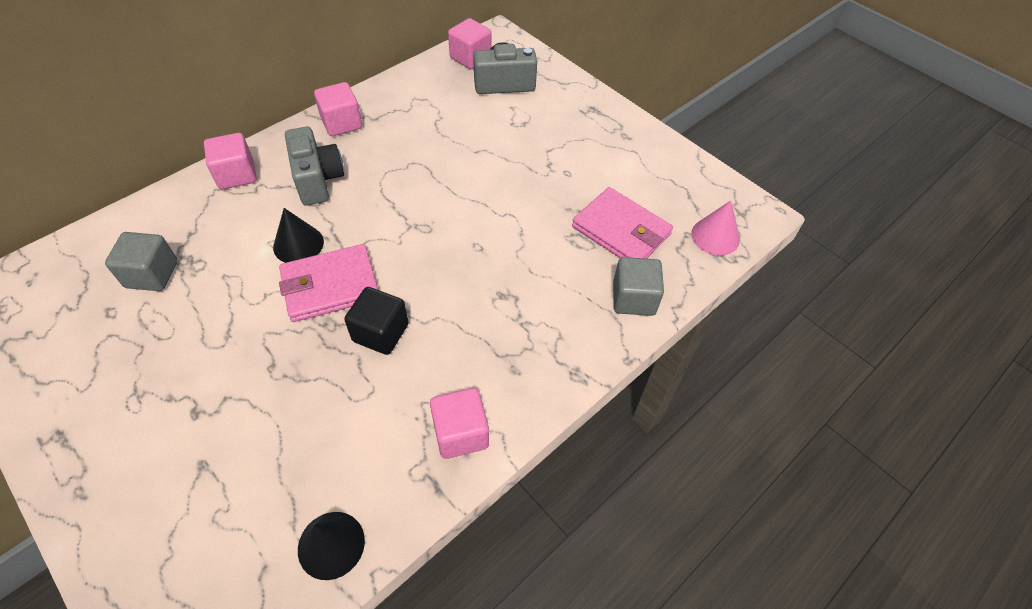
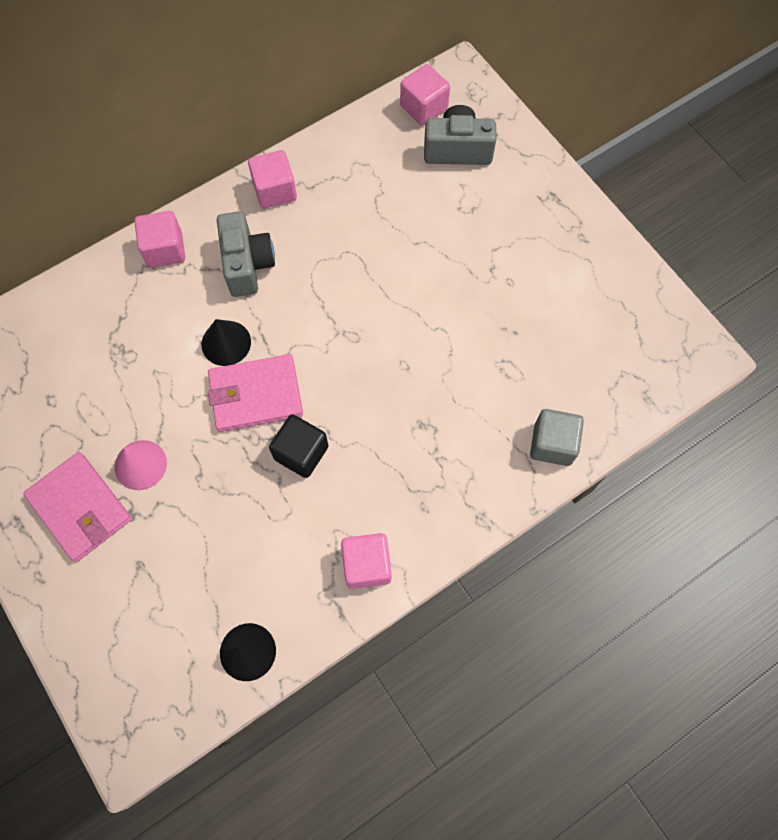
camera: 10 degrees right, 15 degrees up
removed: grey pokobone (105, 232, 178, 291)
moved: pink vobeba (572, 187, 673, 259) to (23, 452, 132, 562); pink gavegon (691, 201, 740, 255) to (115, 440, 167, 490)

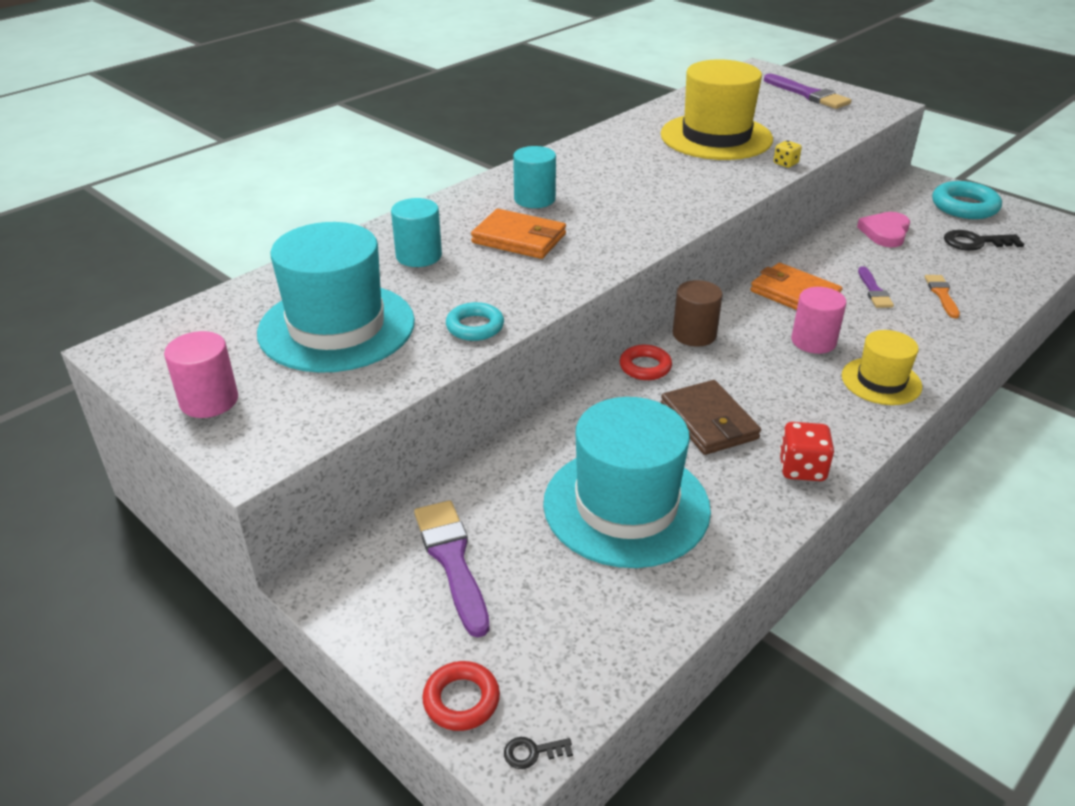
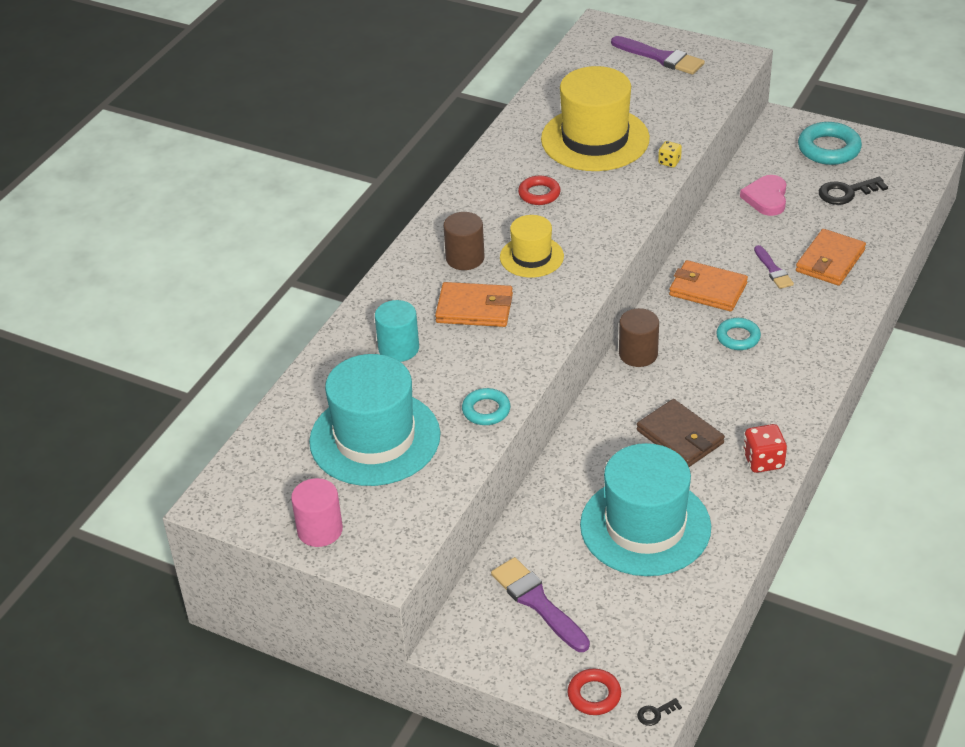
camera: 15 degrees left, 5 degrees up
moved: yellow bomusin (842, 330, 922, 405) to (500, 215, 564, 277); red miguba (620, 345, 672, 380) to (518, 176, 560, 205)
replaced: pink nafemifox (791, 287, 846, 354) to turquoise miguba (716, 318, 761, 350); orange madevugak (925, 275, 960, 318) to orange vobeba (796, 229, 866, 286)
recoloured: turquoise nafemifox (513, 146, 556, 208) to brown nafemifox (443, 212, 485, 270)

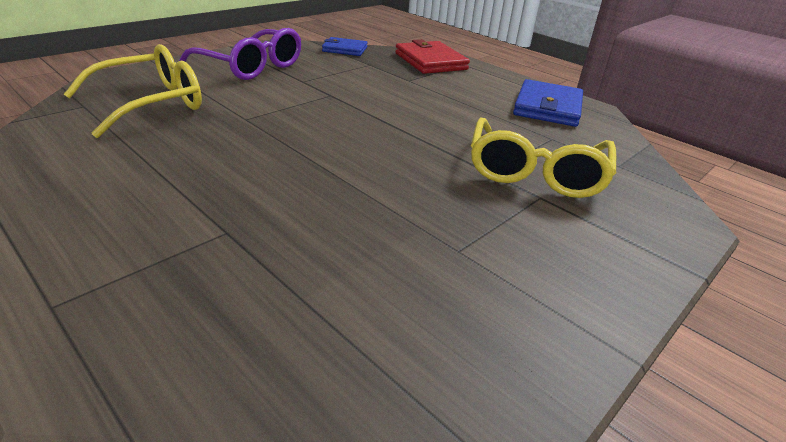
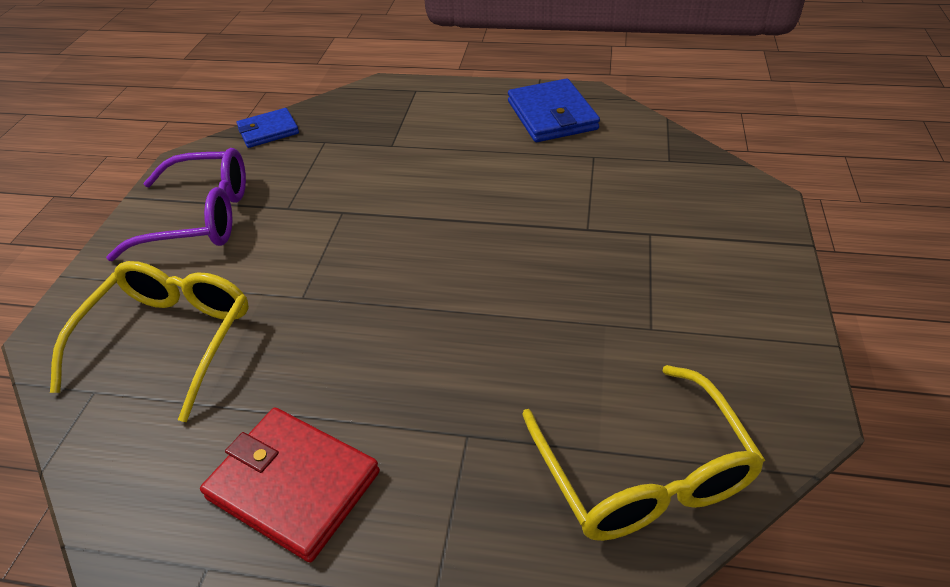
camera: 30 degrees left, 10 degrees up
moved: red vobeba (395, 39, 470, 74) to (200, 408, 380, 563); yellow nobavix (471, 117, 616, 198) to (522, 365, 765, 541)

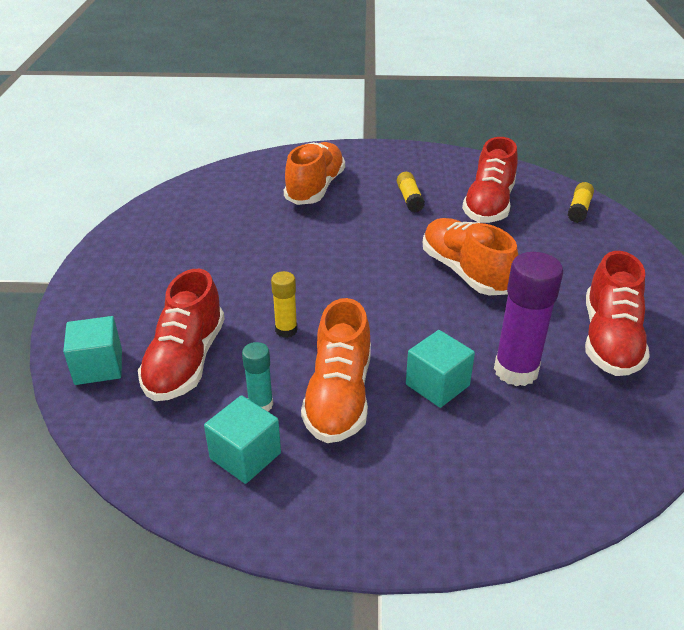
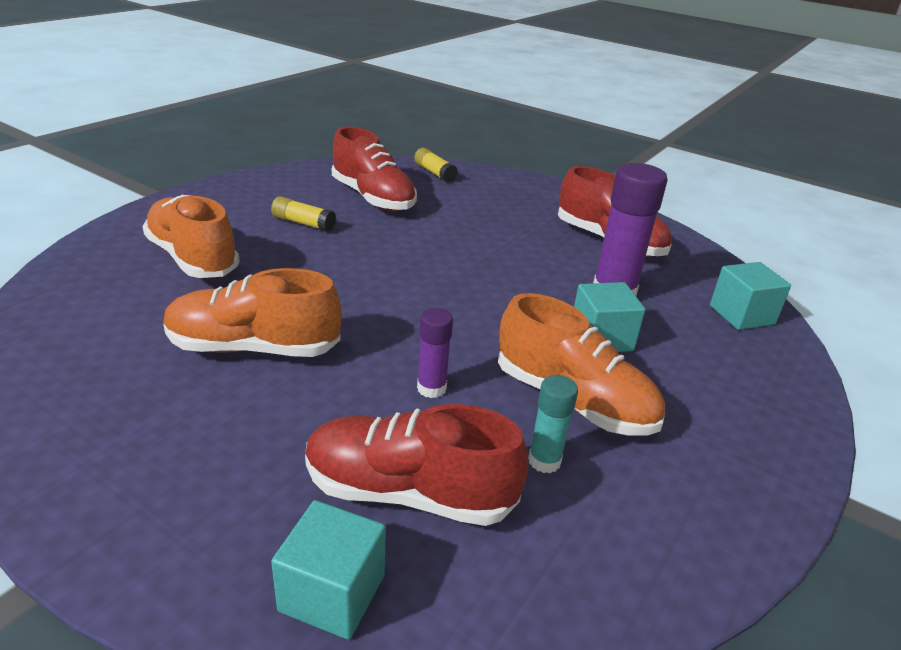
camera: 60 degrees left, 5 degrees down
moved: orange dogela (423, 218, 518, 295) to (163, 268, 342, 357); turquoise pokobone (204, 395, 281, 484) to (710, 262, 791, 330)
recoloured: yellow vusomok (271, 271, 297, 338) to purple vusomok (417, 308, 453, 398)
turned: red dogela (138, 269, 225, 401) = (305, 404, 529, 526) 150 degrees clockwise

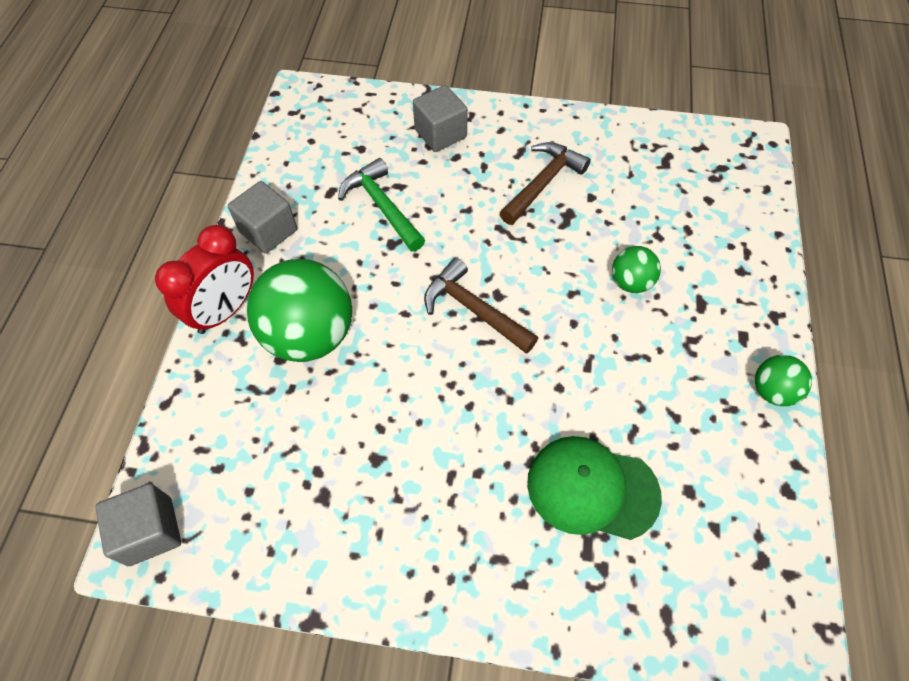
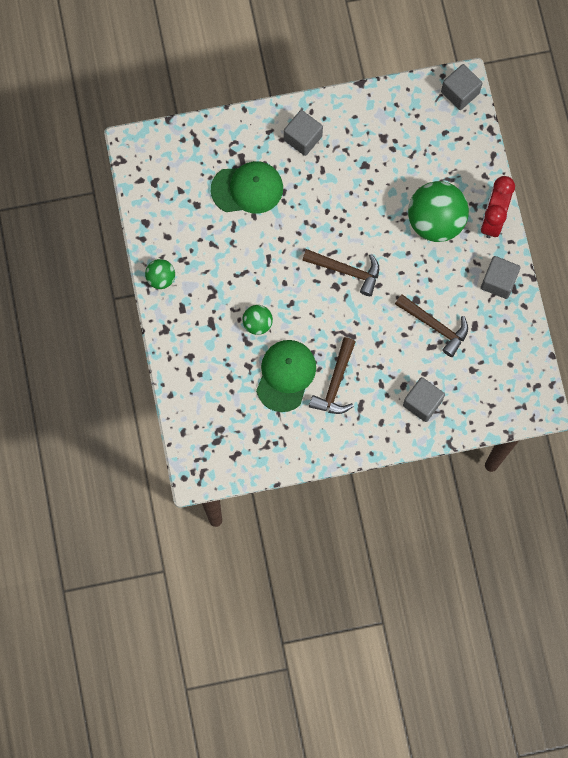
camera: 160 degrees right, 15 degrees up
added: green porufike (256, 340, 316, 412); grey pokobone (284, 110, 323, 156)
recoloured: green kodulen (338, 158, 425, 251) to brown kodulen (395, 294, 468, 357)

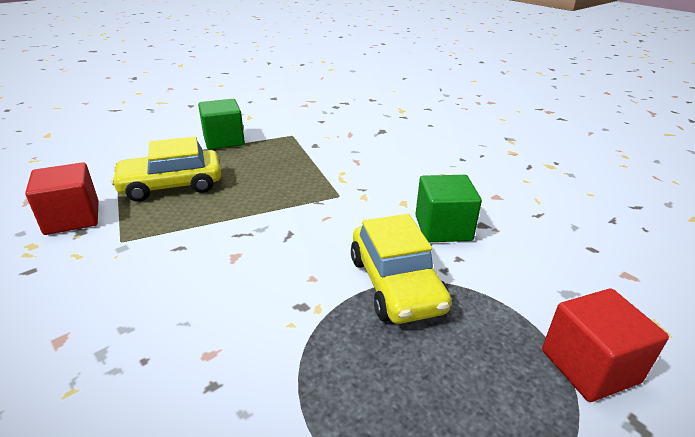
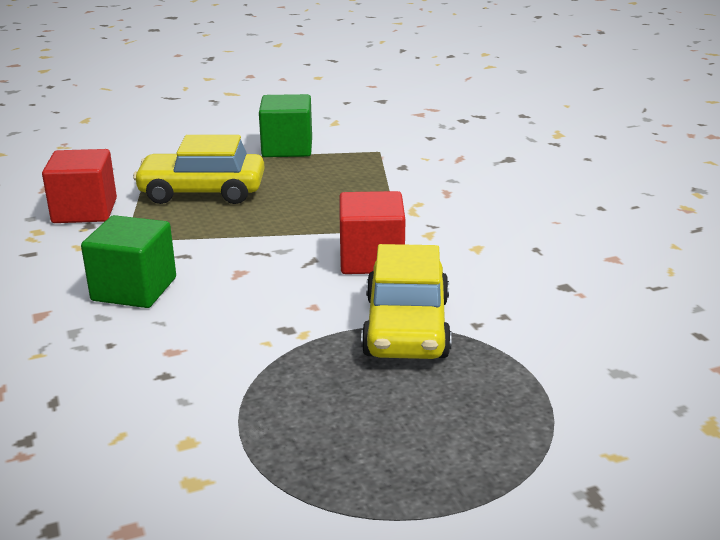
camera: 20 degrees right, 5 degrees down
moved: green pokobone (415, 175, 482, 242) to (81, 215, 176, 308); red pokobone (542, 288, 669, 402) to (339, 191, 405, 274)

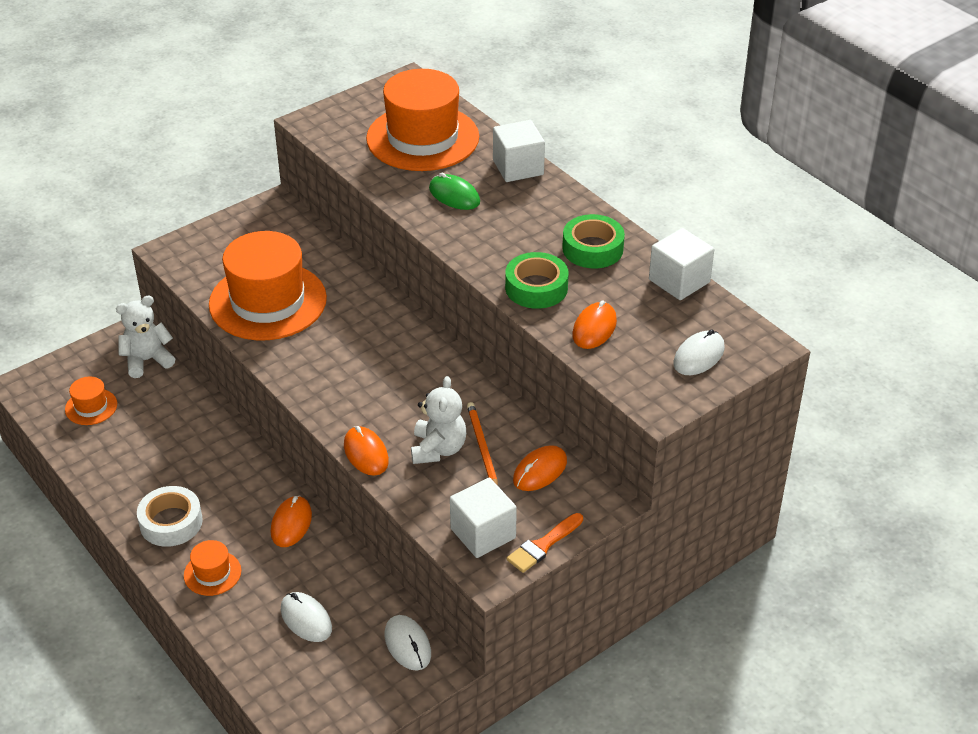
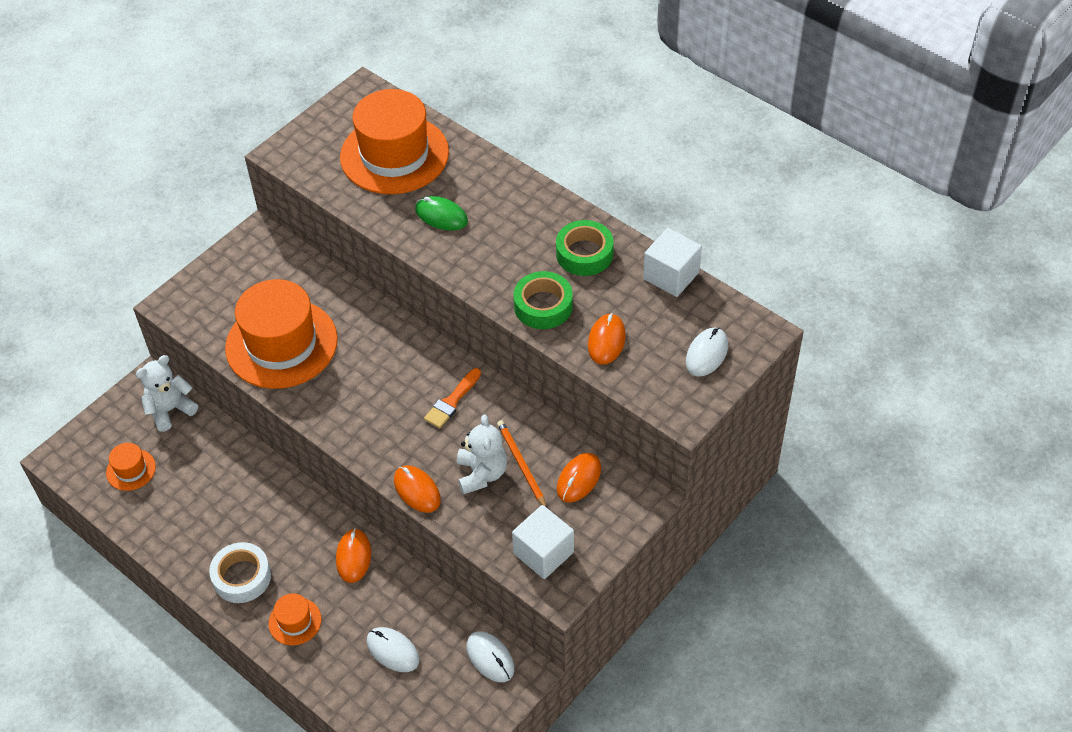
camera: 10 degrees left, 10 degrees up
removed: white pokobone (493, 120, 545, 182)
moved: orange madevugak (507, 513, 583, 573) to (424, 368, 481, 428)

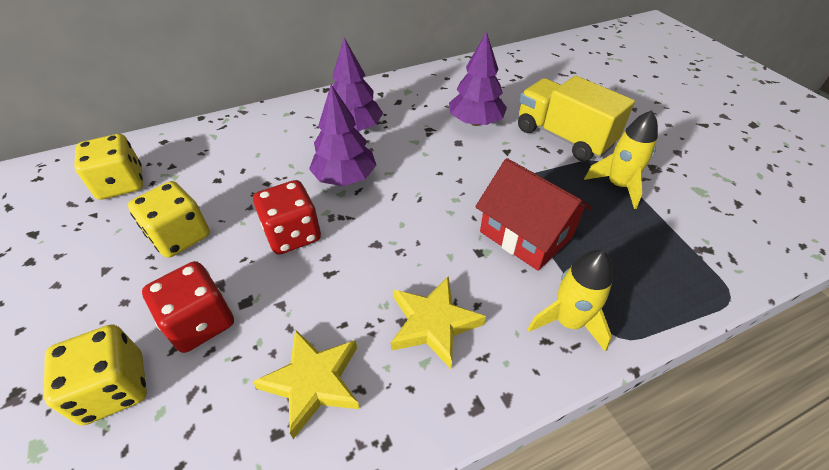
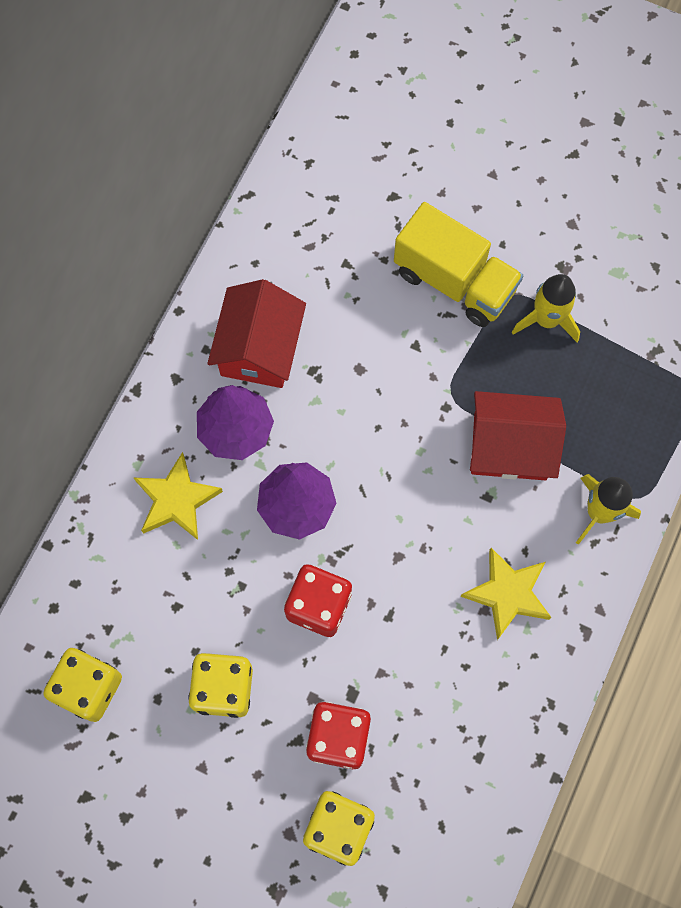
camera: 40 degrees left, 25 degrees up
removed: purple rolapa (449, 32, 507, 126)
added: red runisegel (207, 279, 306, 388)
moved: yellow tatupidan (253, 329, 360, 439) to (134, 452, 223, 540)
turned: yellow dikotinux (518, 76, 635, 161) = (394, 202, 523, 327) 150 degrees counterclockwise

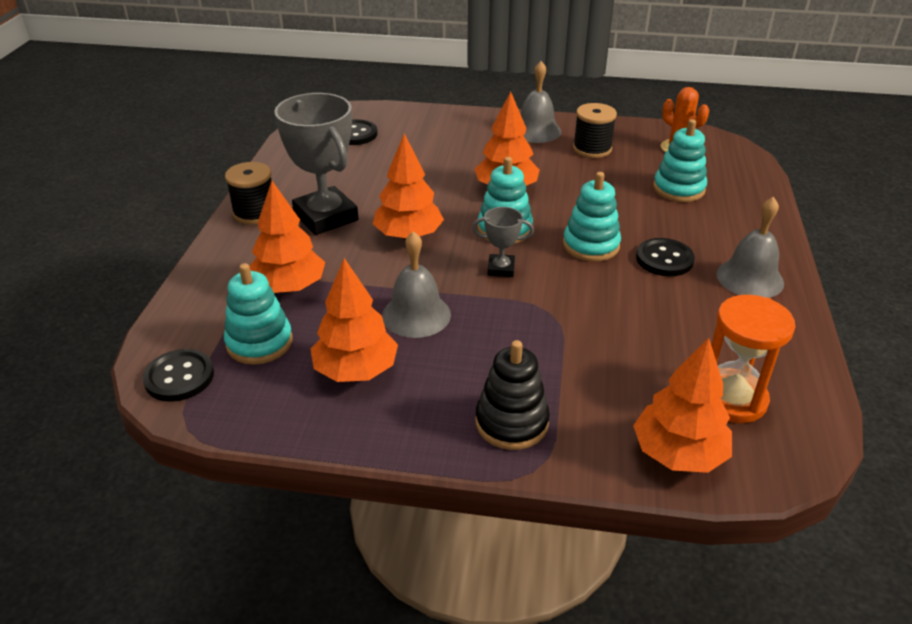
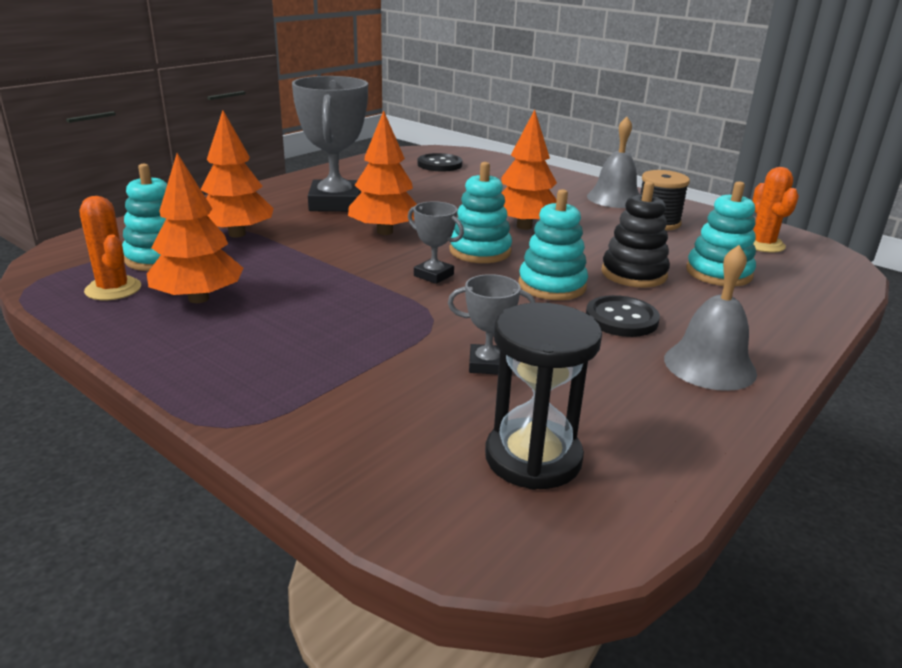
camera: 30 degrees right, 10 degrees down
removed: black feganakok (143, 349, 214, 402); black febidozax (225, 162, 271, 224); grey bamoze (382, 231, 451, 338); orange rolapa (633, 338, 732, 473)
added: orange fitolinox (80, 196, 141, 300); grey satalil (448, 274, 535, 375)
moved: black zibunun (475, 340, 550, 450) to (601, 181, 670, 287)
recoloured: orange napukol (711, 295, 795, 423) to black napukol (485, 303, 602, 490)

